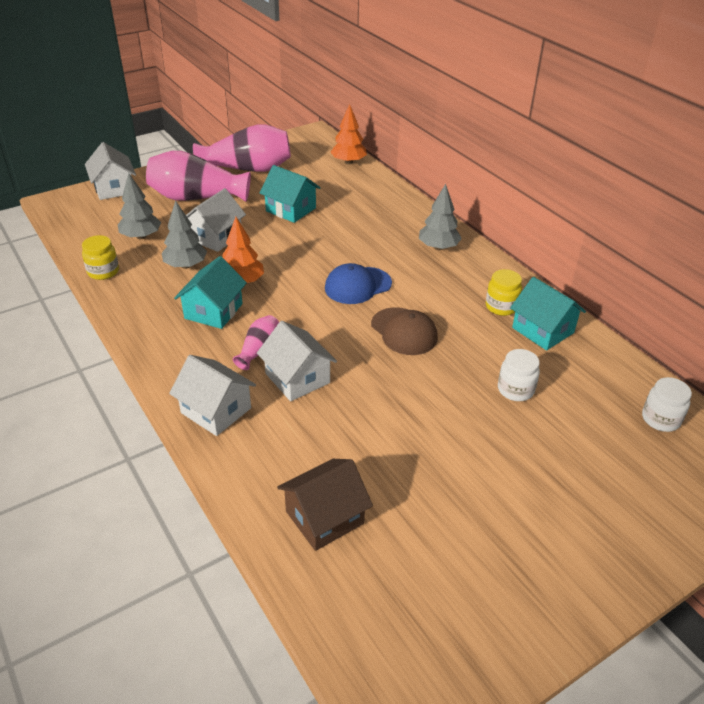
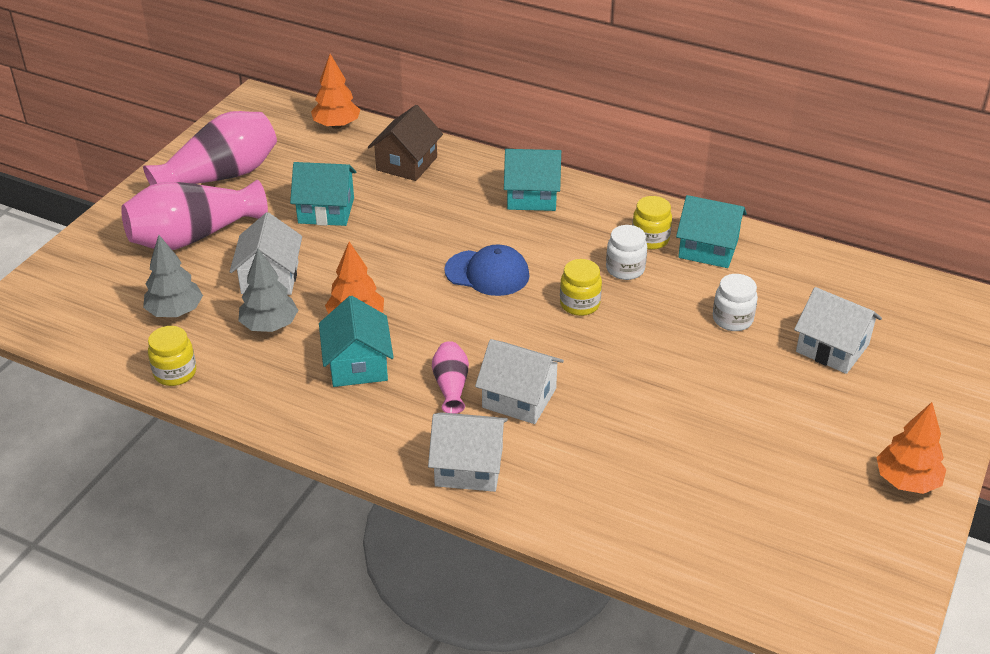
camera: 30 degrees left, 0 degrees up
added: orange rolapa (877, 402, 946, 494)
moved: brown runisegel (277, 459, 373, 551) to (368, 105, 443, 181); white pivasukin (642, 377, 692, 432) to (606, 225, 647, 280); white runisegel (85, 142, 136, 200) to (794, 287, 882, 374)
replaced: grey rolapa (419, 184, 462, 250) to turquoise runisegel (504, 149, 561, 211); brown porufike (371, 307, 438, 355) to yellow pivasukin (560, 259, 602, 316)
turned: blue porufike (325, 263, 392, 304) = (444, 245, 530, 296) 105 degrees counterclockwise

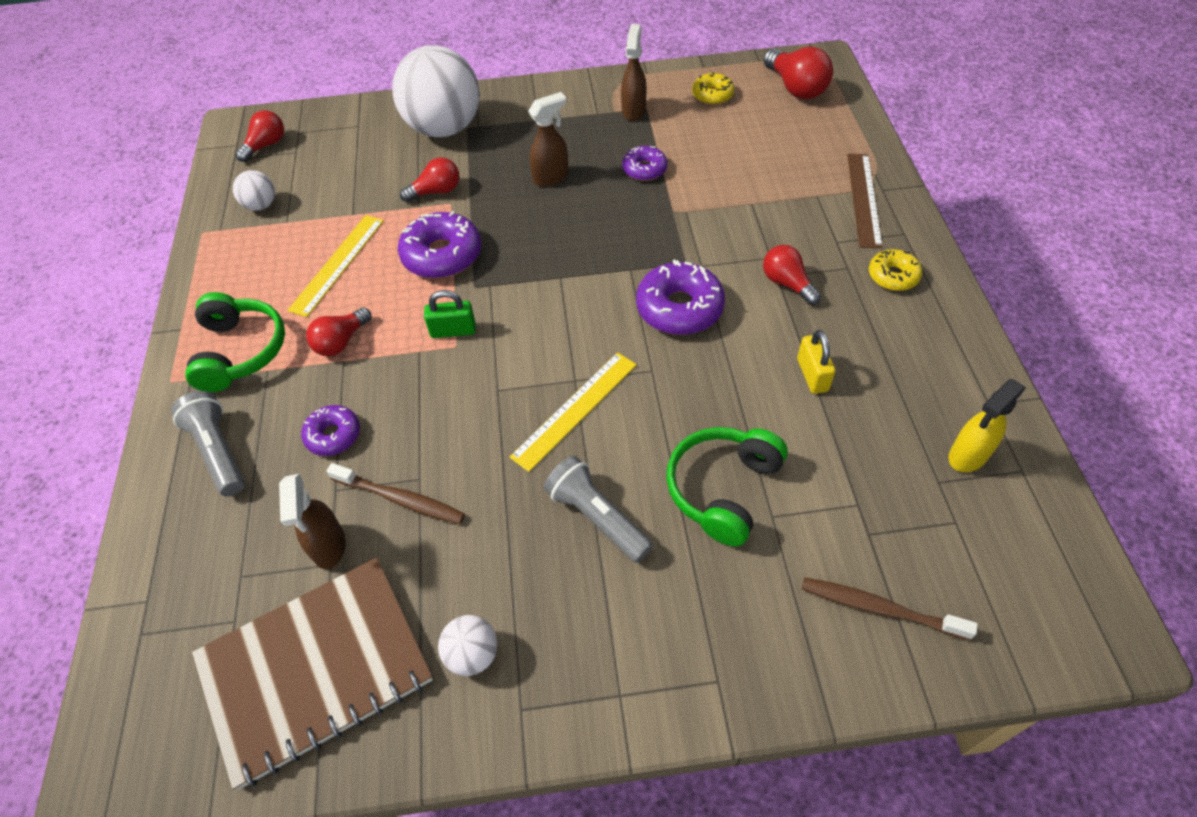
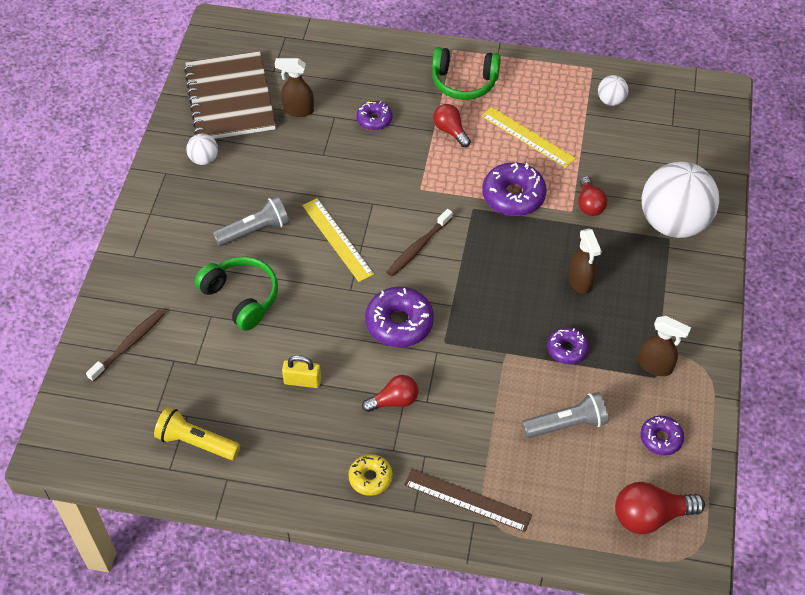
camera: 105 degrees right, 0 degrees up
removed: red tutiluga (235, 110, 284, 162); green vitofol (424, 290, 476, 338)
moved: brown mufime (326, 463, 465, 524) to (387, 209, 453, 277); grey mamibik (171, 391, 245, 496) to (522, 392, 608, 438)
replaced: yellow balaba (948, 379, 1026, 472) to yellow mamibik (154, 407, 240, 460)
recoloured: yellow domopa (692, 72, 735, 105) to purple domopa (640, 416, 684, 455)

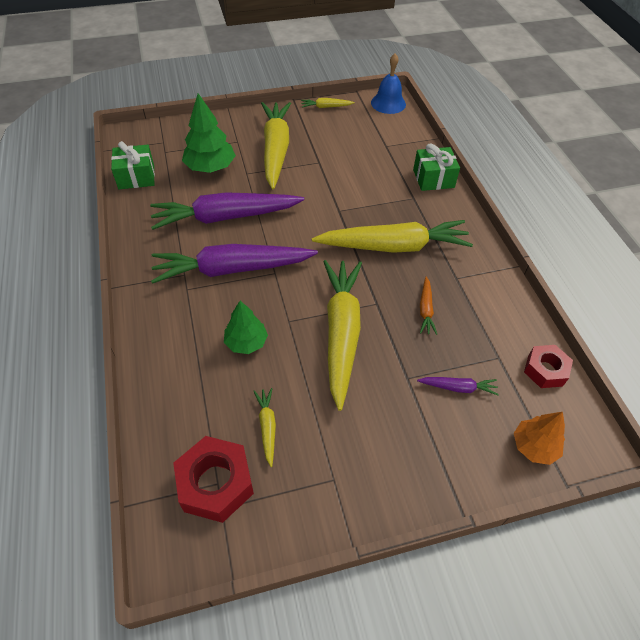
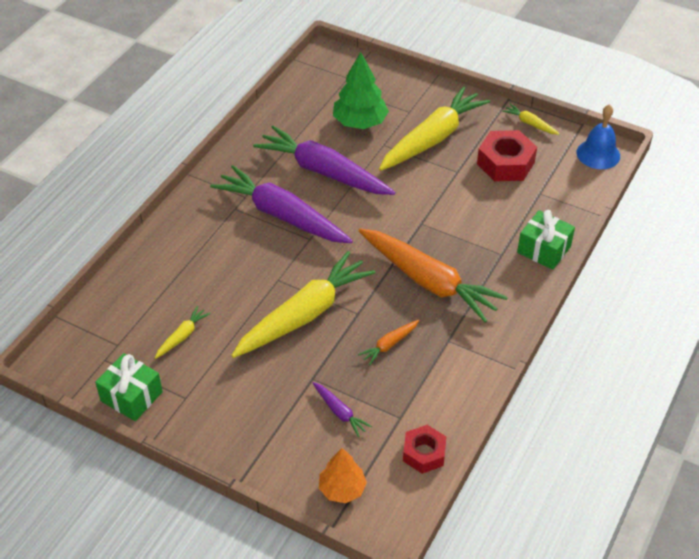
camera: 45 degrees right, 5 degrees down
removed: green rolapa (224, 301, 268, 354)
moved: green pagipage (111, 141, 155, 189) to (95, 353, 163, 421); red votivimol (173, 436, 254, 523) to (477, 130, 537, 181)
recoloured: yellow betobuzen (312, 220, 473, 253) to orange betobuzen (359, 229, 508, 323)

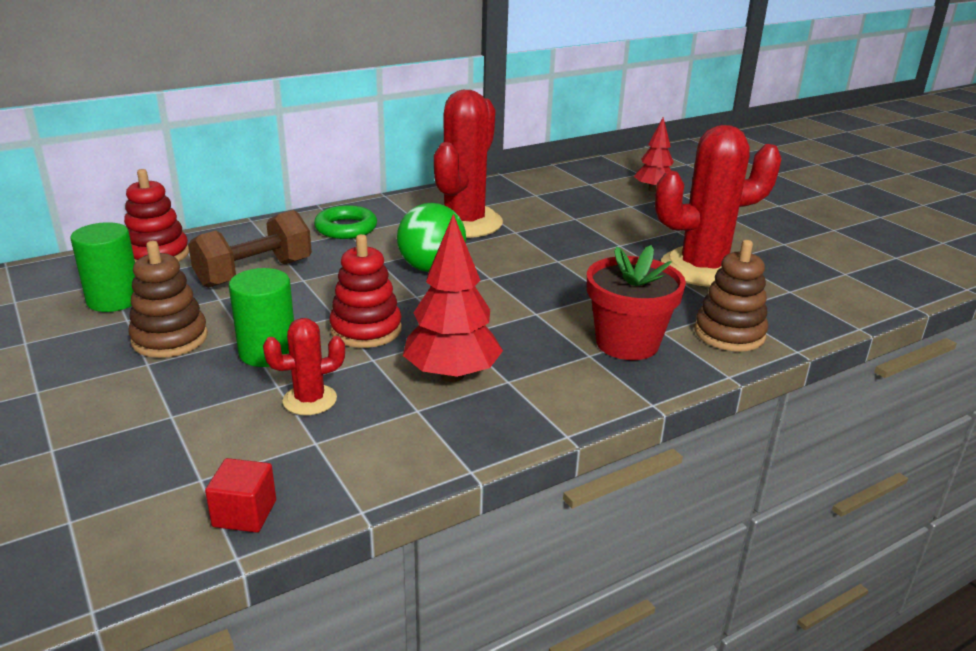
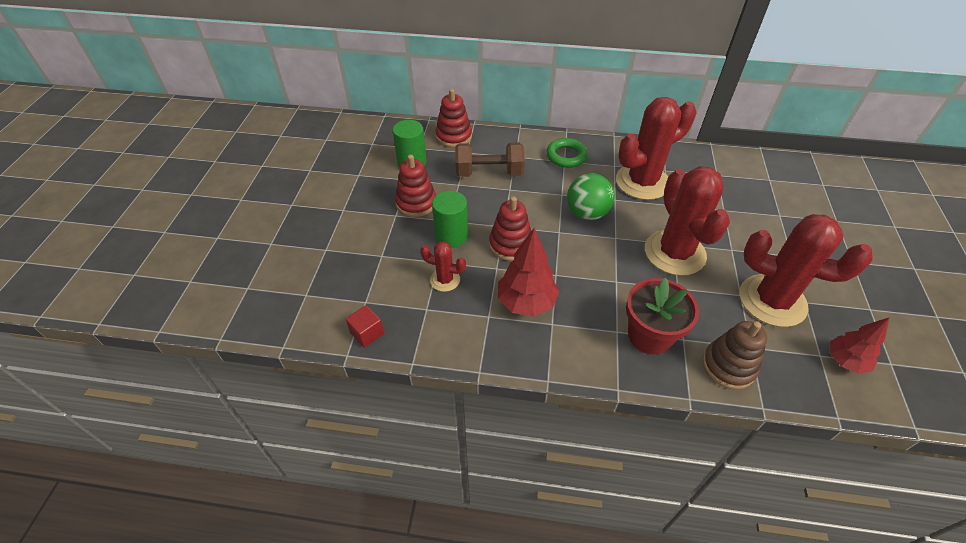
camera: 40 degrees right, 20 degrees up
added: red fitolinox (645, 166, 730, 276)
moved: red rolapa (634, 117, 674, 192) to (830, 317, 890, 374)
recoloured: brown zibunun (128, 241, 208, 358) to red zibunun (395, 155, 436, 217)

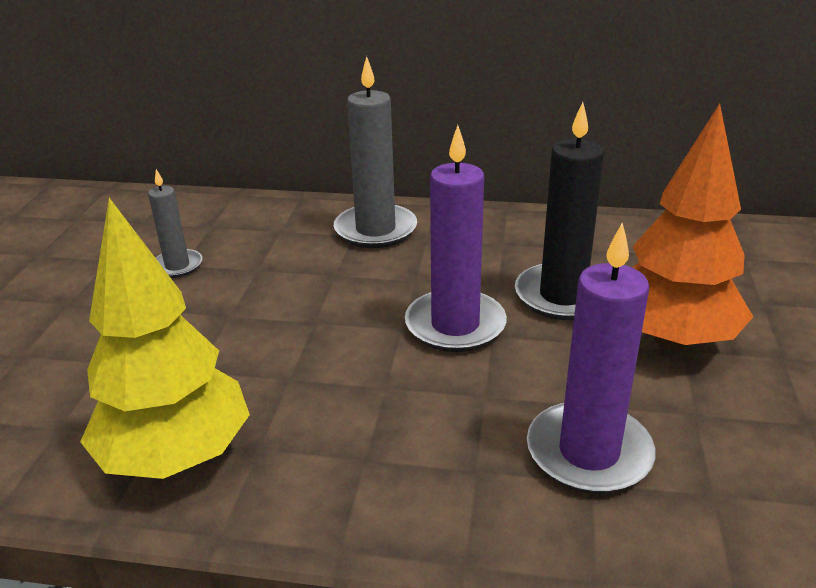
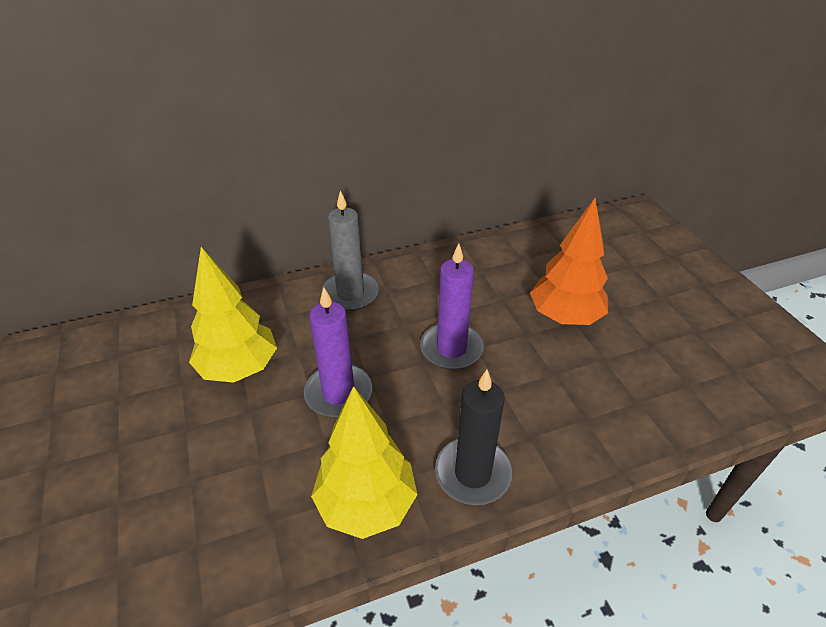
camera: 30 degrees left, 10 degrees up
moved: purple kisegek (527, 222, 656, 494) to (304, 287, 372, 417); black kisegek (515, 102, 604, 320) to (435, 370, 512, 505)
replaced: grey kisegek (148, 169, 202, 278) to yellow rolapa (189, 247, 277, 383)

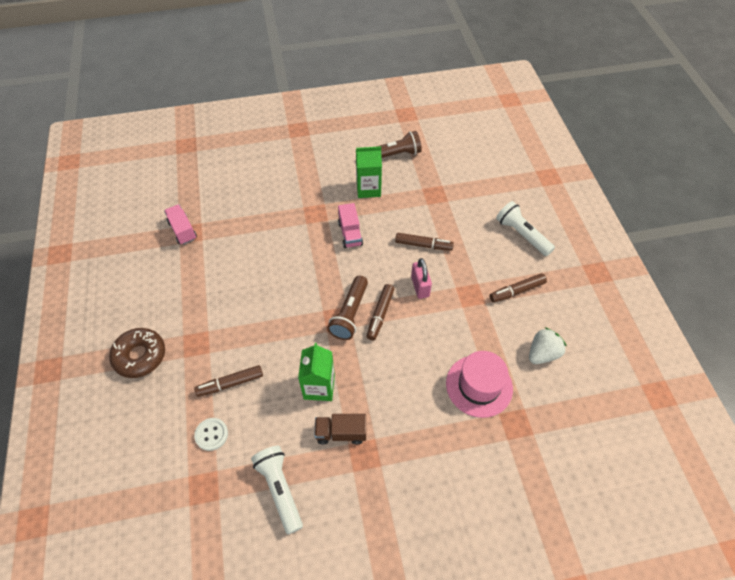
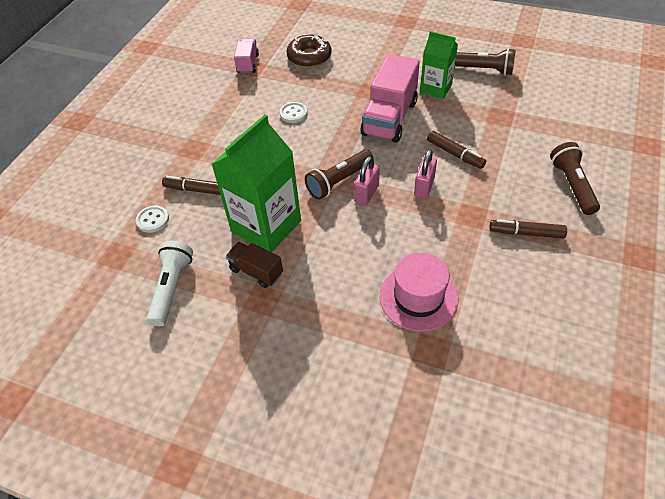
camera: 35 degrees right, 5 degrees down
removed: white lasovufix (529, 327, 567, 364)
added: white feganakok (280, 102, 308, 123)
moved: brown domopa (109, 328, 165, 378) to (287, 35, 332, 68)
replaced: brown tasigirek (367, 284, 394, 340) to pink vitofol (354, 156, 380, 205)
recoloured: white mamibik (496, 201, 555, 256) to brown mamibik (550, 142, 600, 215)
resized: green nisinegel (298, 343, 335, 401) = (212, 115, 301, 252) x1.69; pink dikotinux (338, 203, 363, 248) = (360, 54, 420, 143) x1.86

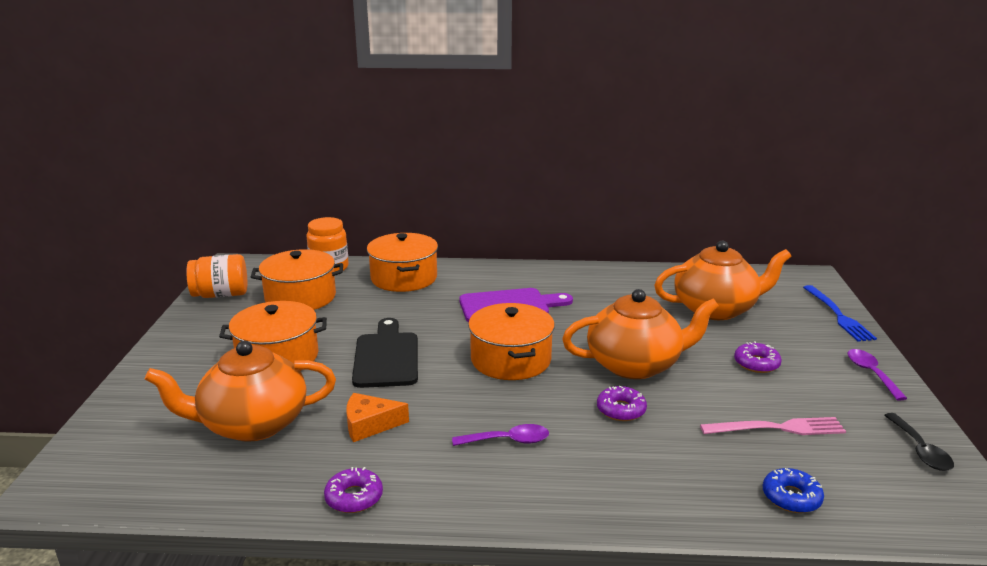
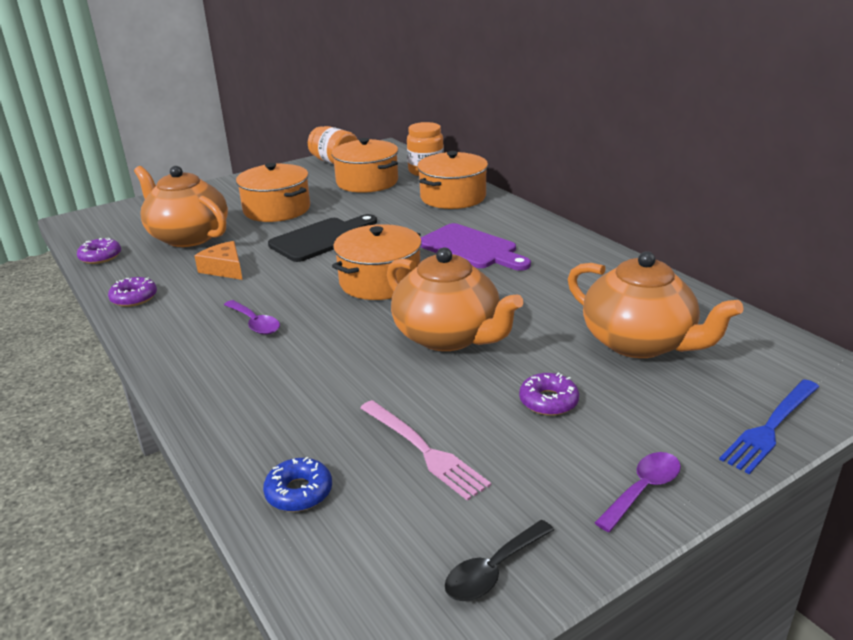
camera: 55 degrees right, 5 degrees up
moved: purple domopa (597, 386, 647, 421) to (77, 238, 121, 264)

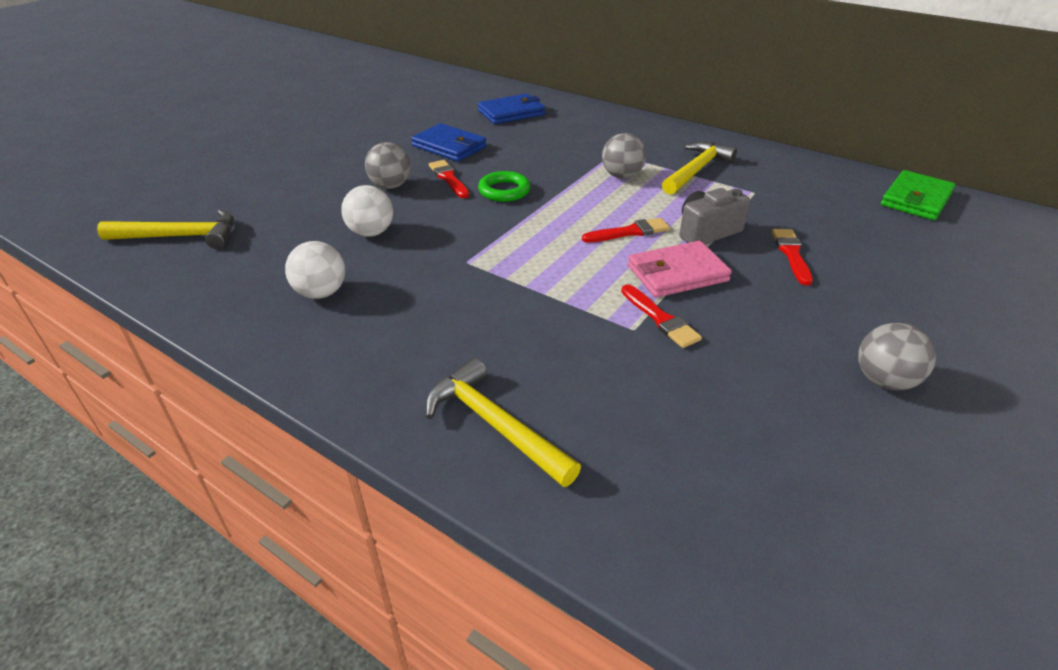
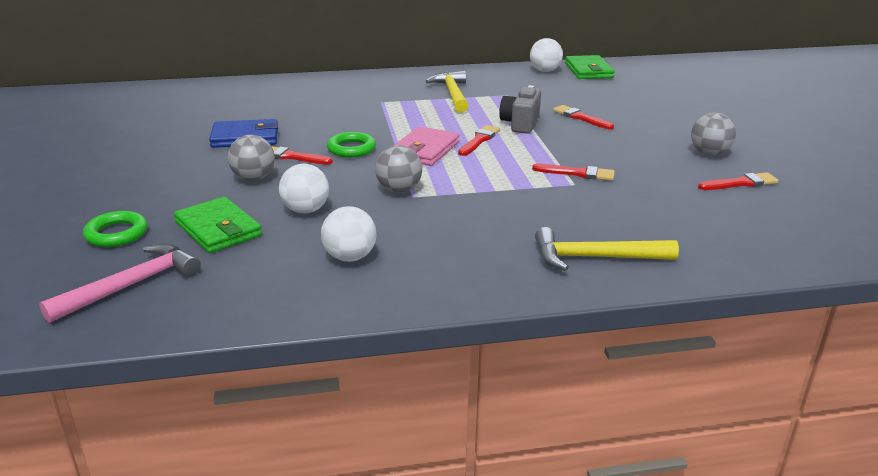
camera: 45 degrees left, 10 degrees down
removed: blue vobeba (478, 93, 545, 124)
added: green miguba (83, 211, 147, 247); green vobeba (174, 197, 262, 253); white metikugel (530, 38, 563, 72); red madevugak (698, 172, 778, 190)
moved: grey metikugel (602, 133, 646, 179) to (375, 145, 422, 193); pink vobeba (628, 241, 732, 298) to (393, 126, 459, 166)
recoloured: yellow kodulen (97, 209, 234, 249) to pink kodulen (39, 244, 201, 323)

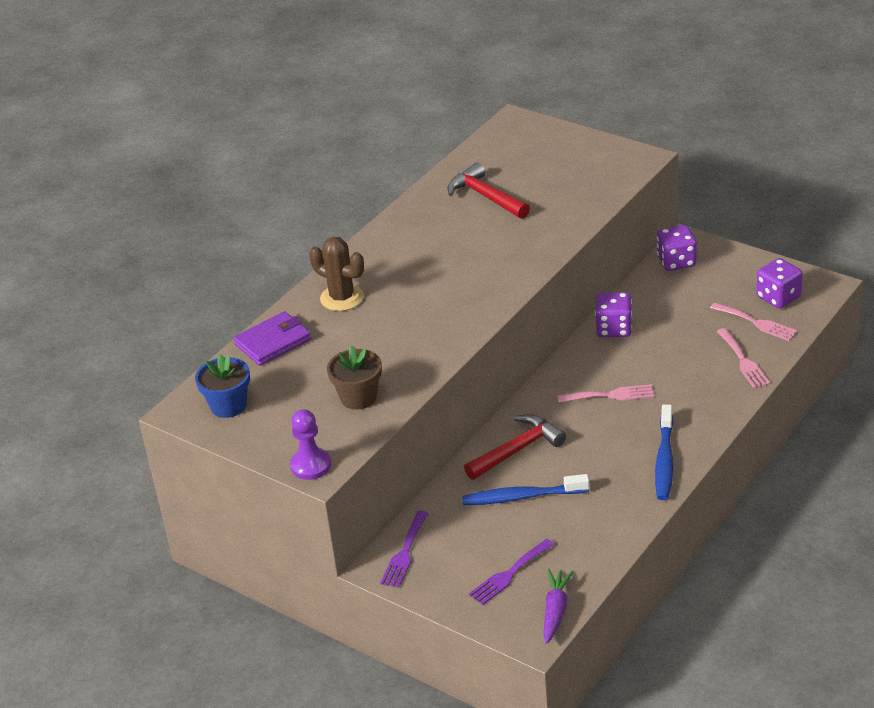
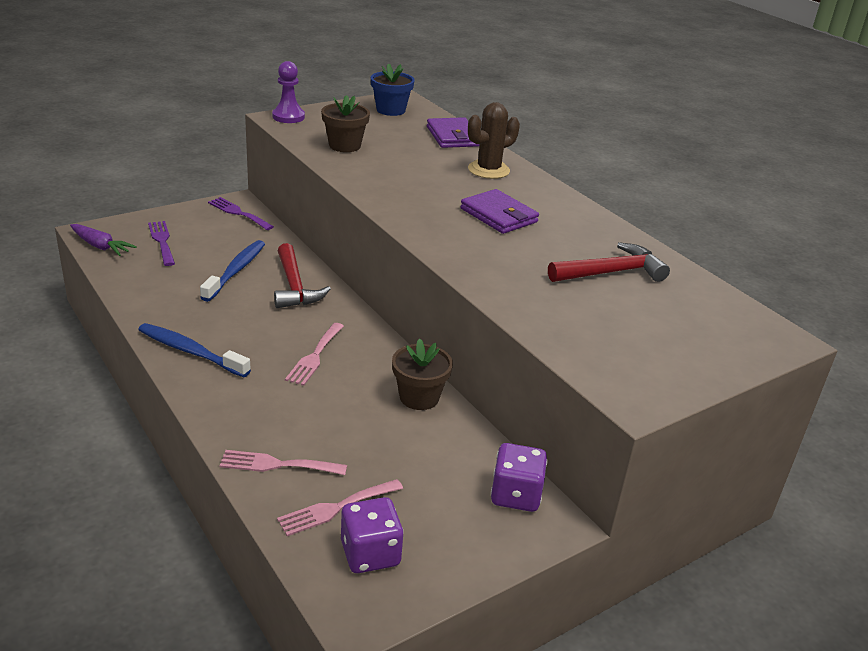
camera: 105 degrees right, 5 degrees down
added: purple vobeba (460, 189, 539, 234)
replaced: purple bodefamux (595, 292, 632, 337) to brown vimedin (392, 338, 453, 410)

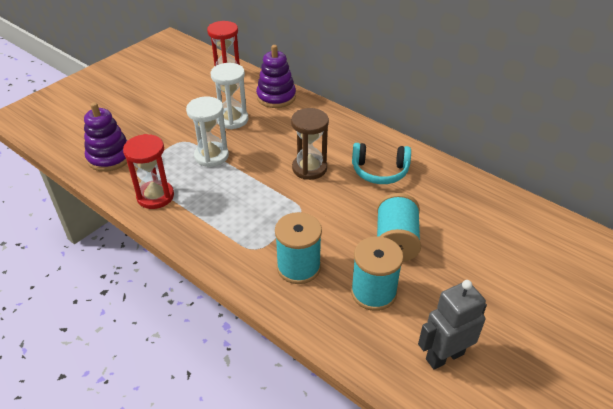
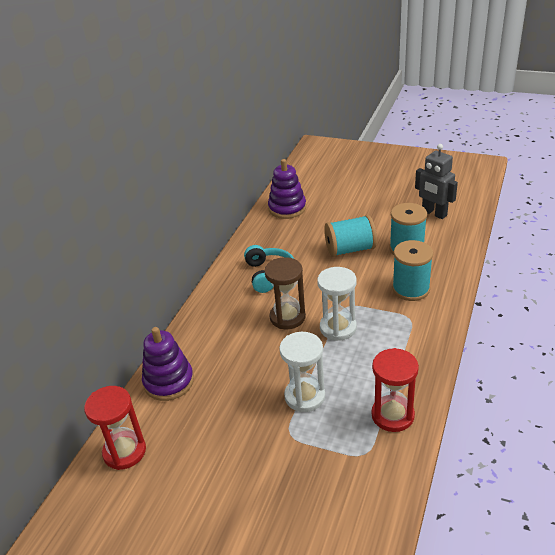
camera: 105 degrees left, 5 degrees down
moved: purple zibunun (84, 102, 128, 172) to (268, 159, 306, 219); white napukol (211, 63, 249, 129) to (317, 267, 357, 341)

